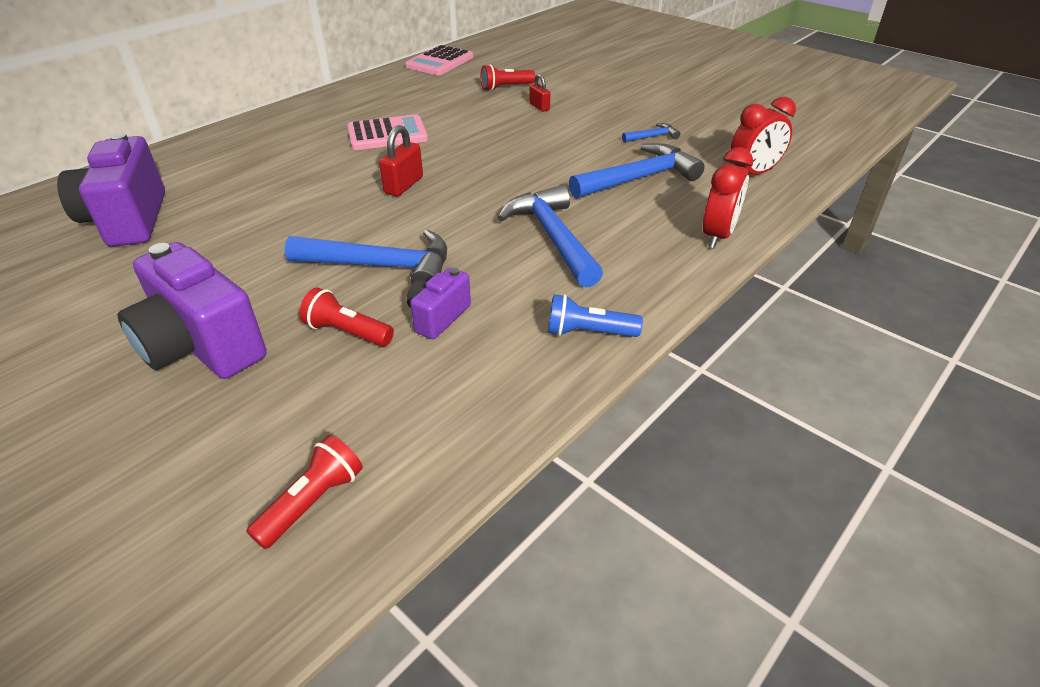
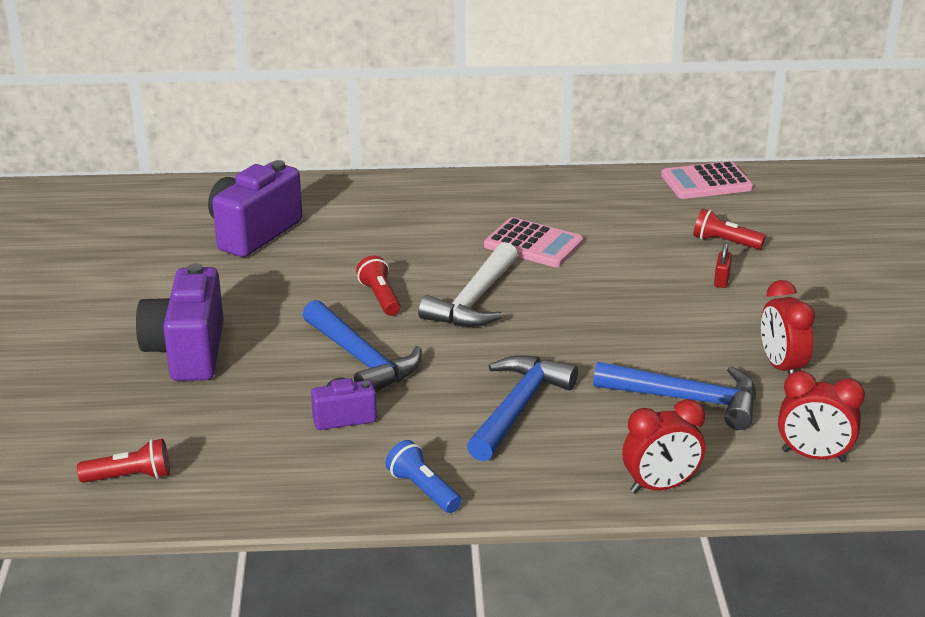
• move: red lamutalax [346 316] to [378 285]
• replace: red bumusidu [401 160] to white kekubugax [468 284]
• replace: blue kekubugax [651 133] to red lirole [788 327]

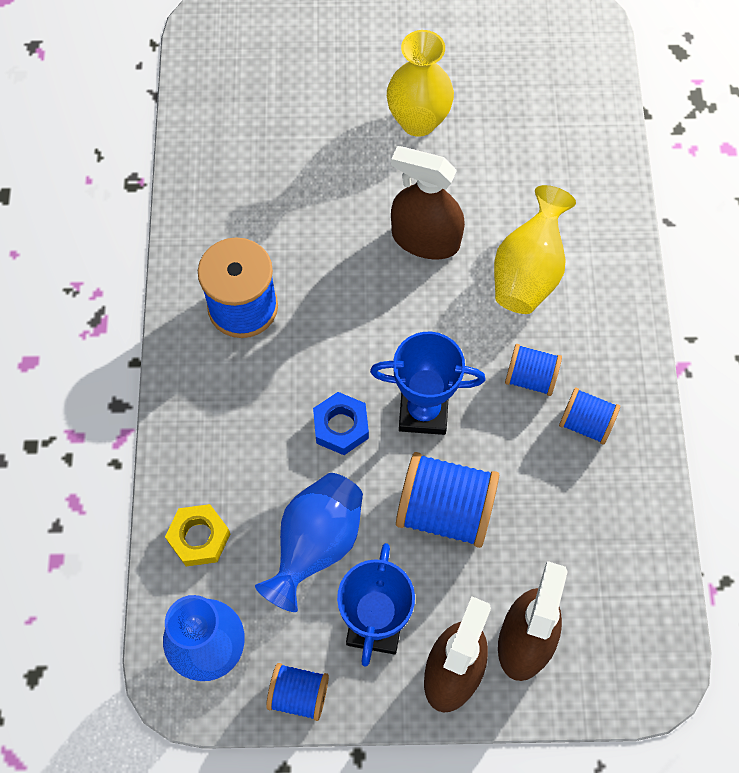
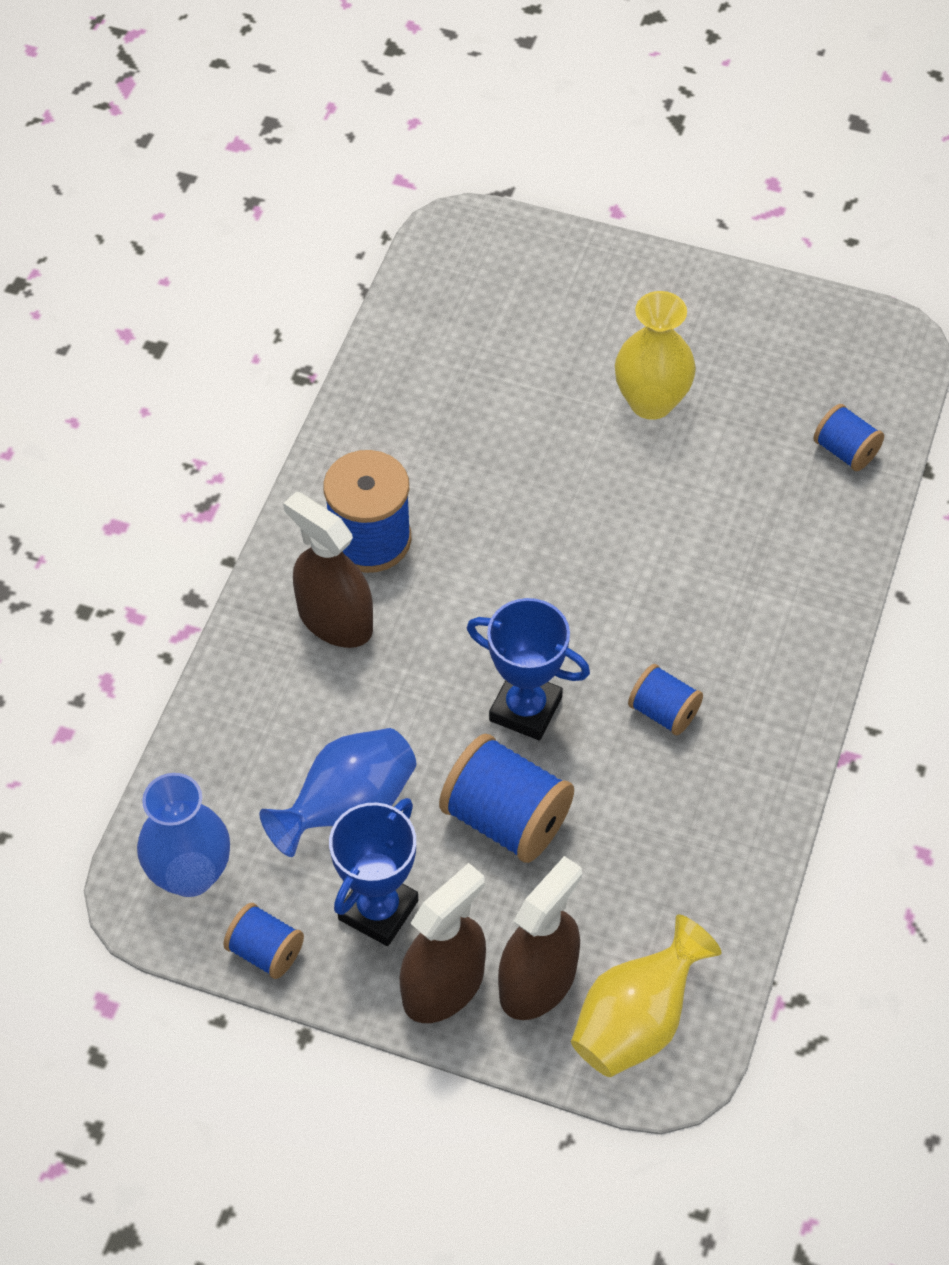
• delete: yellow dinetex [197 535]
• delete: blue dinetex [341 423]
• move: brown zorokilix [428 202] to [328 569]
• move: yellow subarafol [535 249] to [646 995]
• move: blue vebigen [589 416] to [849 437]

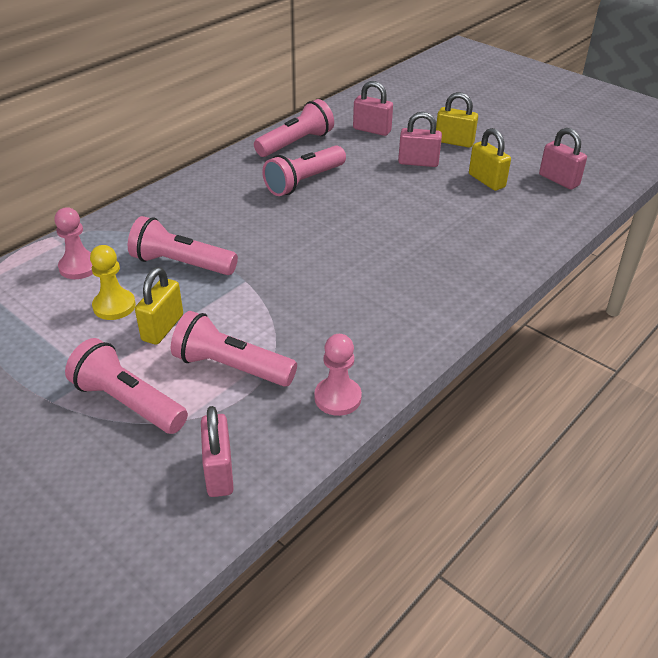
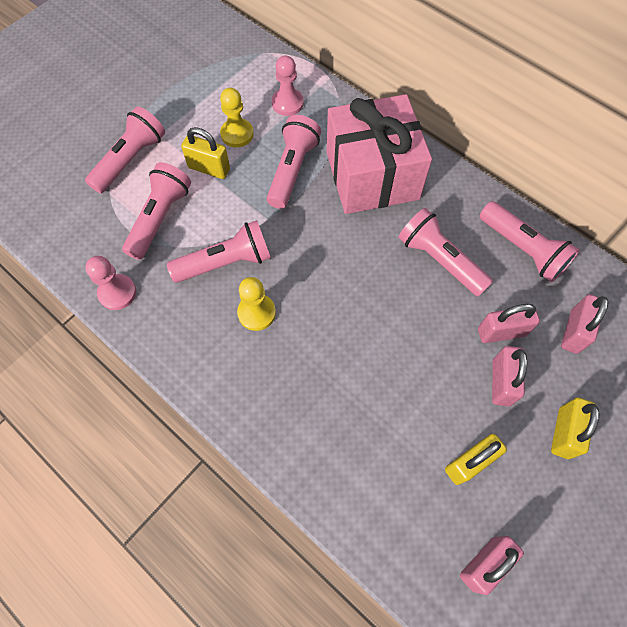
• move: pink bumusidu [217 451] to [509 323]
• insert: pink lamutalax [219 251]
• insert: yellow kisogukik [256 304]
• insert: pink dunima [379 154]

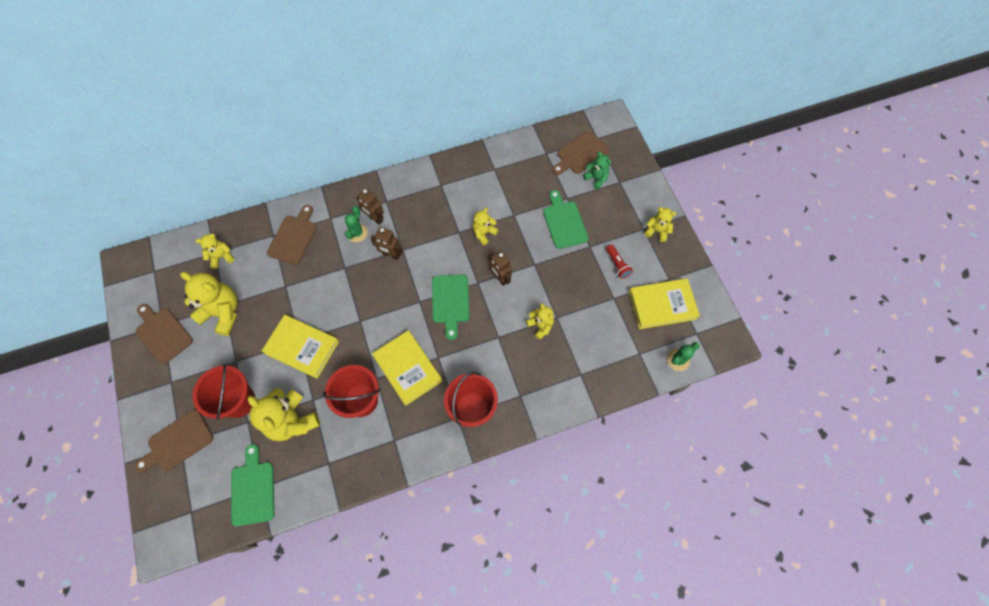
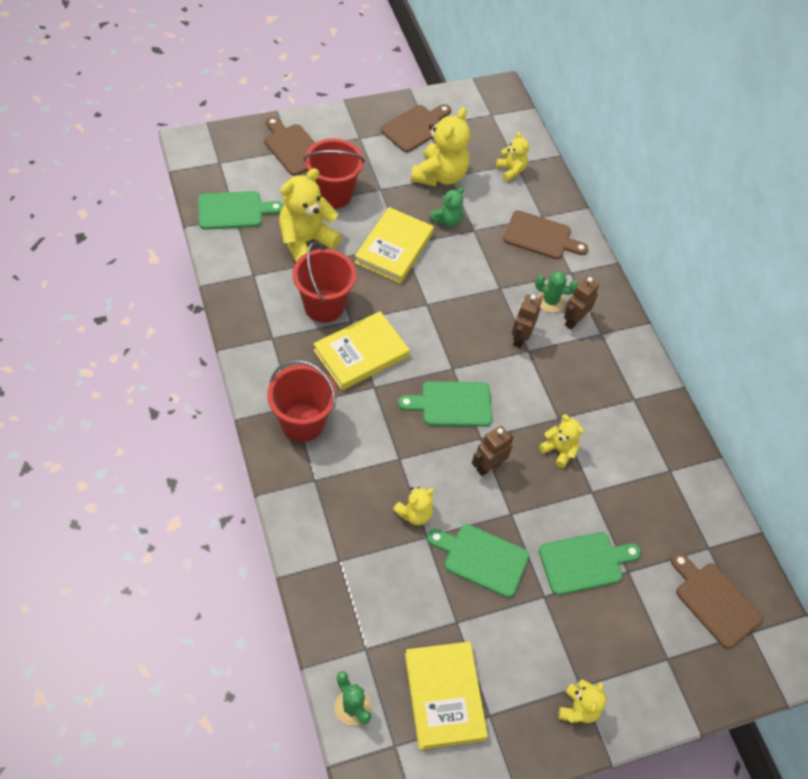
• move: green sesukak [597 171] to [446 206]
• delete: red lamutalax [619 262]
• insert: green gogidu [478 561]

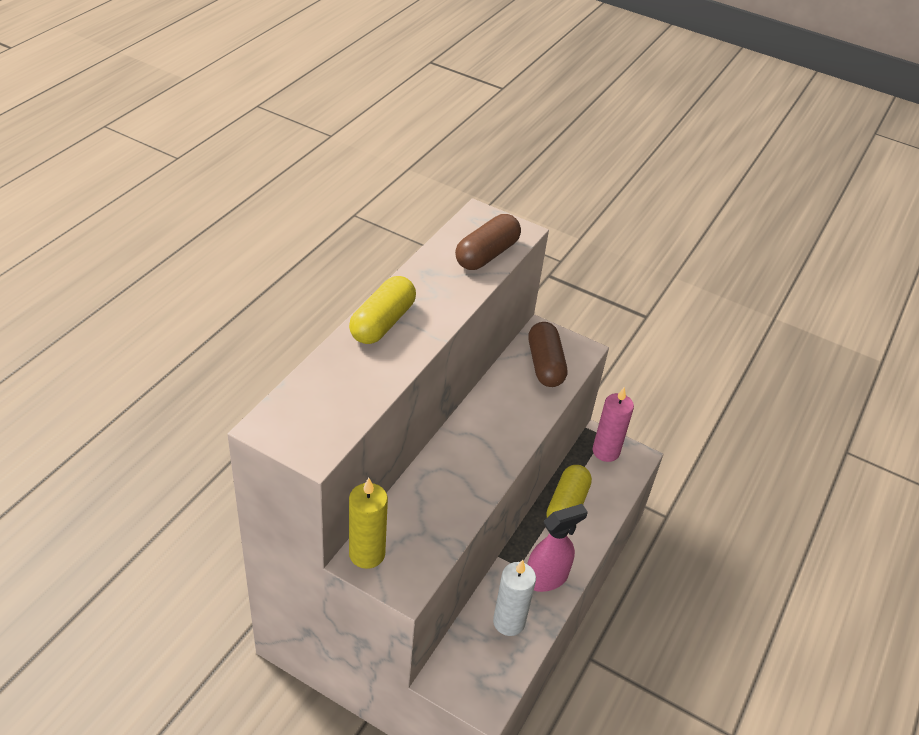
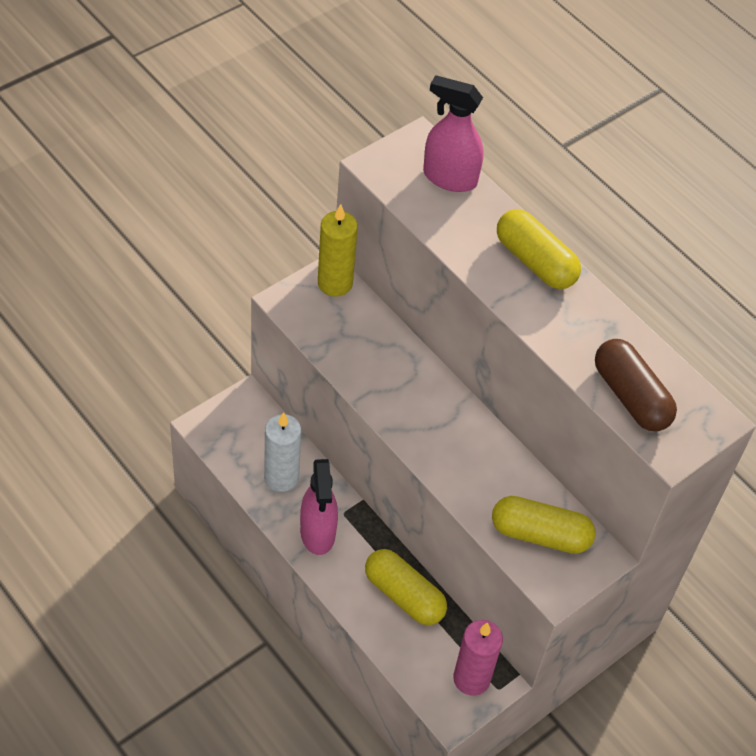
• recolor: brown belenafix [548 354] to yellow belenafix [544 525]
• insert: pink zorokilix [453 133]

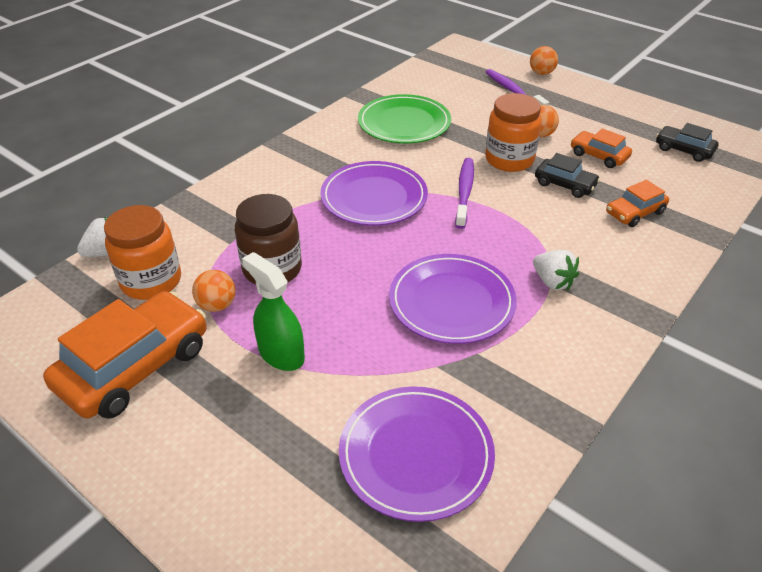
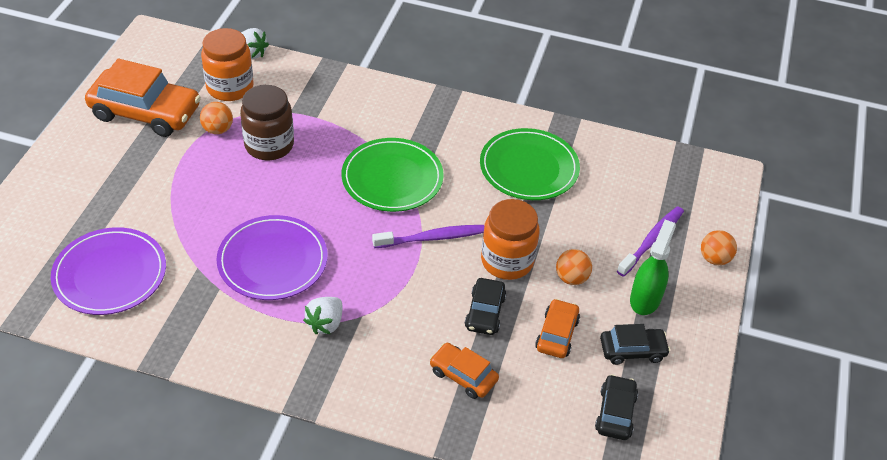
• move: green zorokilix [273 311] to [653 267]
• recolor: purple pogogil [374 193] to green pogogil [393 175]
• insert: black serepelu [635 344]

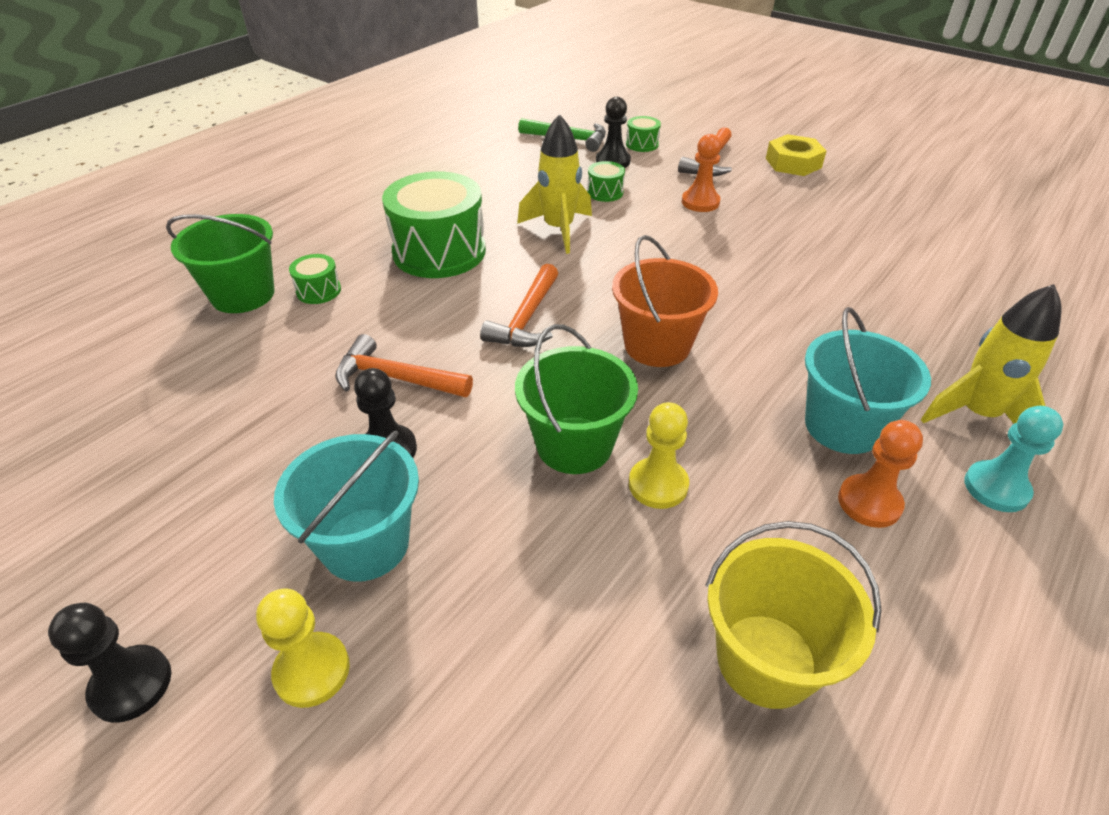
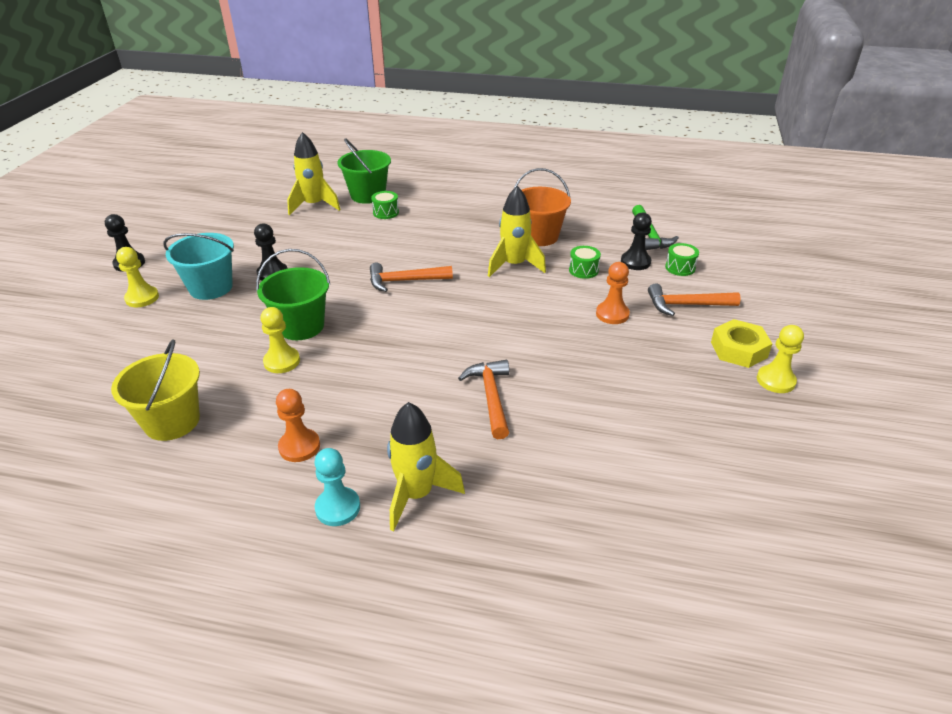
• move: orange kekubugax [404 365] to [483 399]
• delete: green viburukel [434 224]
• move: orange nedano [665 301] to [542 207]
• delete: turquoise nedano [868 380]
• insert: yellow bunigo [314 173]
• insert: yellow kisogukik [780 359]

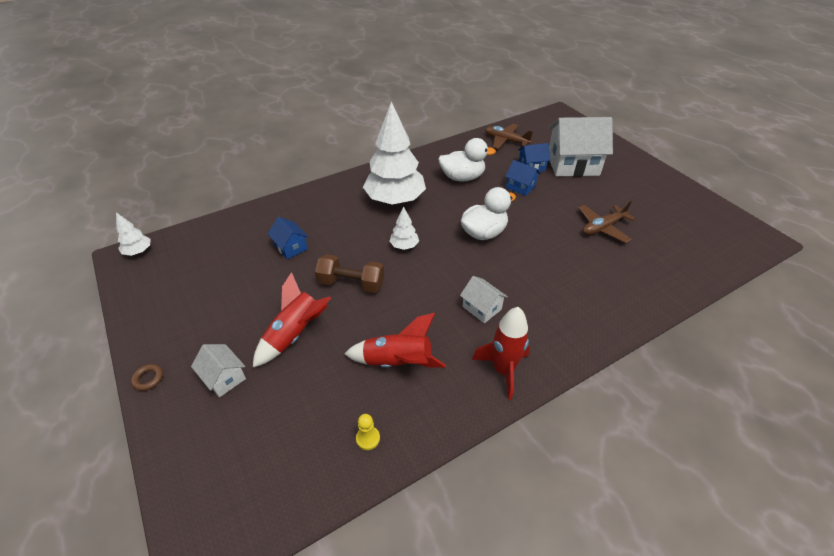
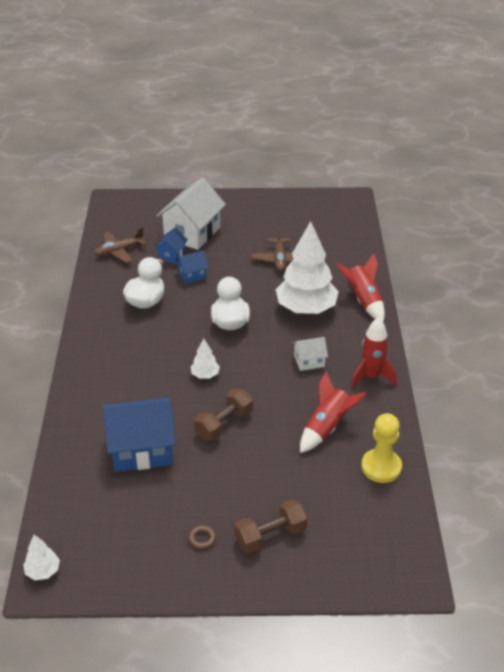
• move: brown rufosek [147 377] to [202 537]
• replace: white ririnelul [218 370] to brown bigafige [270 526]
• move: red bunigo [292 319] to [360 287]
• resize: blue ririnelul [288 238] = [139 435] x2.03
• resize: yellow kisogukik [368 432] = [381 448] x2.12
• move: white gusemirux [394 153] to [307 267]

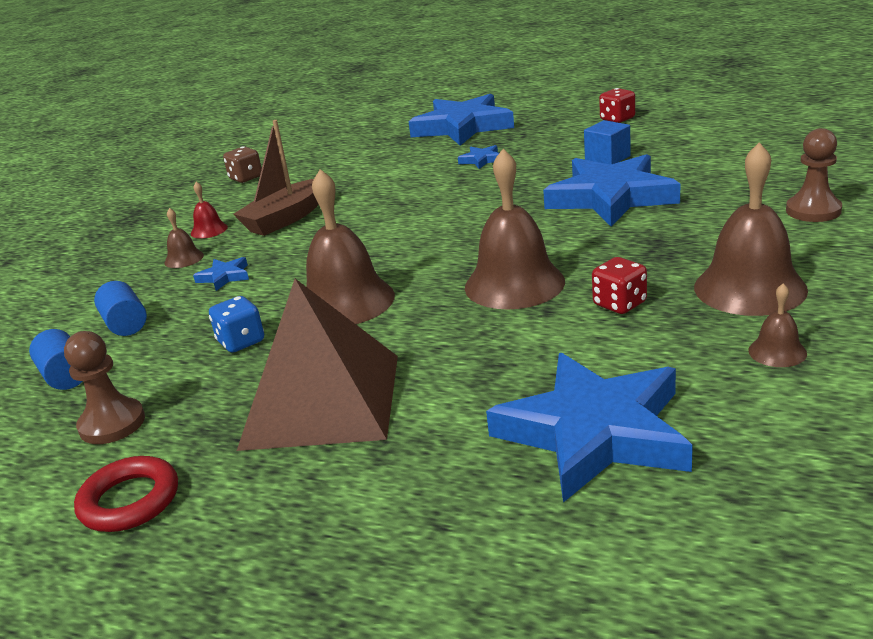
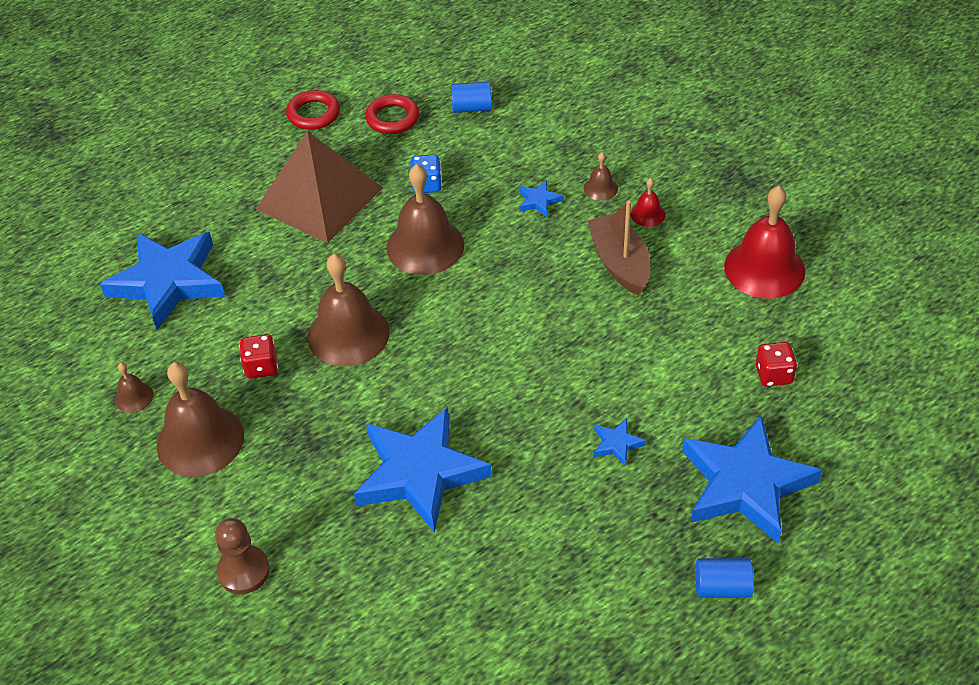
• replace: brown kisogukik [104 387] to red rufosek [392 114]
• move: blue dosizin [120 308] to [724 578]
• replace: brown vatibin [242 164] to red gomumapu [765 242]
• delete: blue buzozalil [607 142]
• move: red vatibin [617 105] to [776 364]

